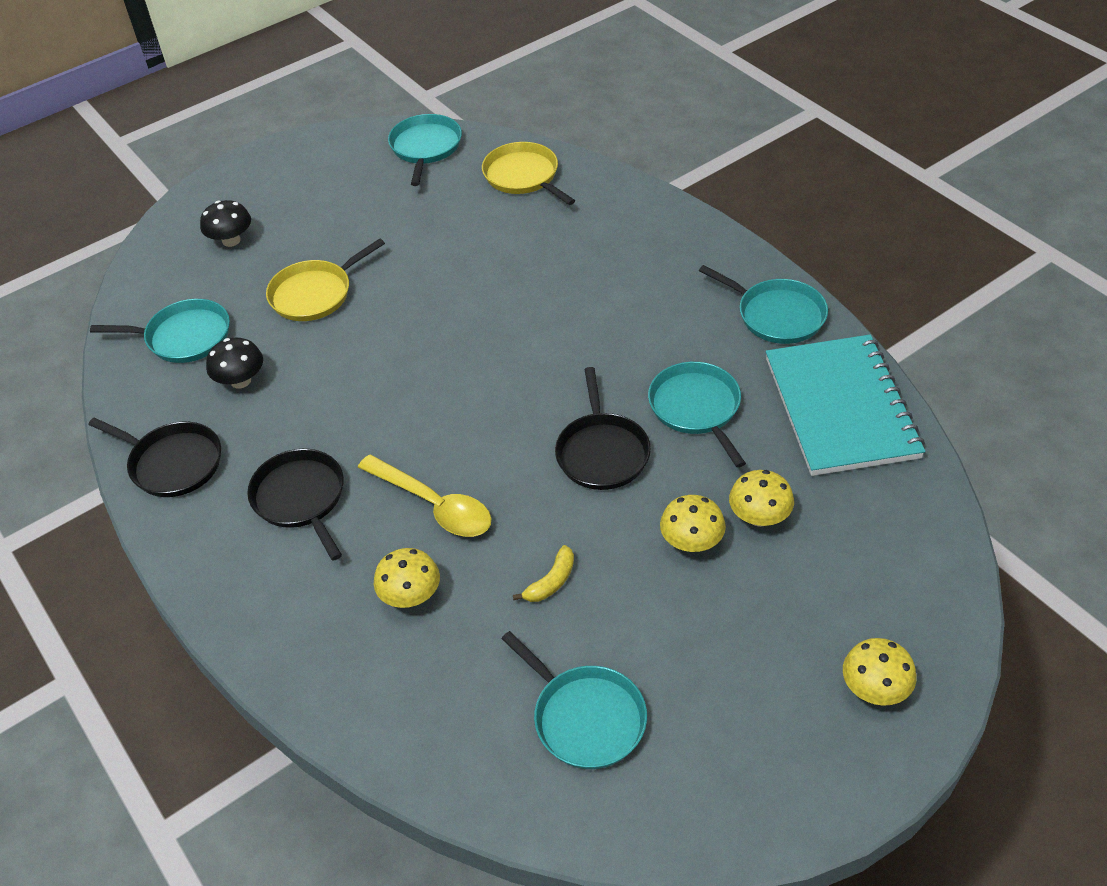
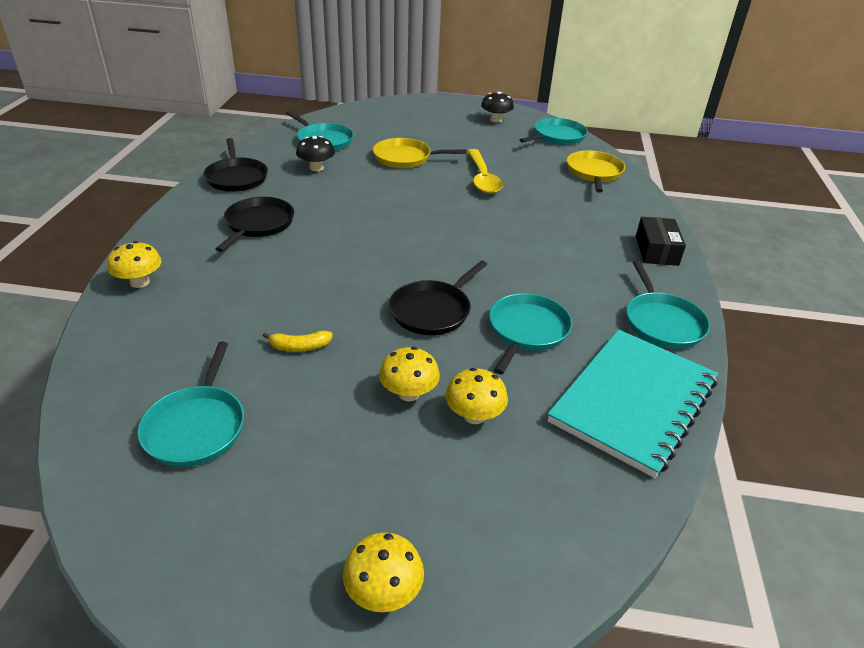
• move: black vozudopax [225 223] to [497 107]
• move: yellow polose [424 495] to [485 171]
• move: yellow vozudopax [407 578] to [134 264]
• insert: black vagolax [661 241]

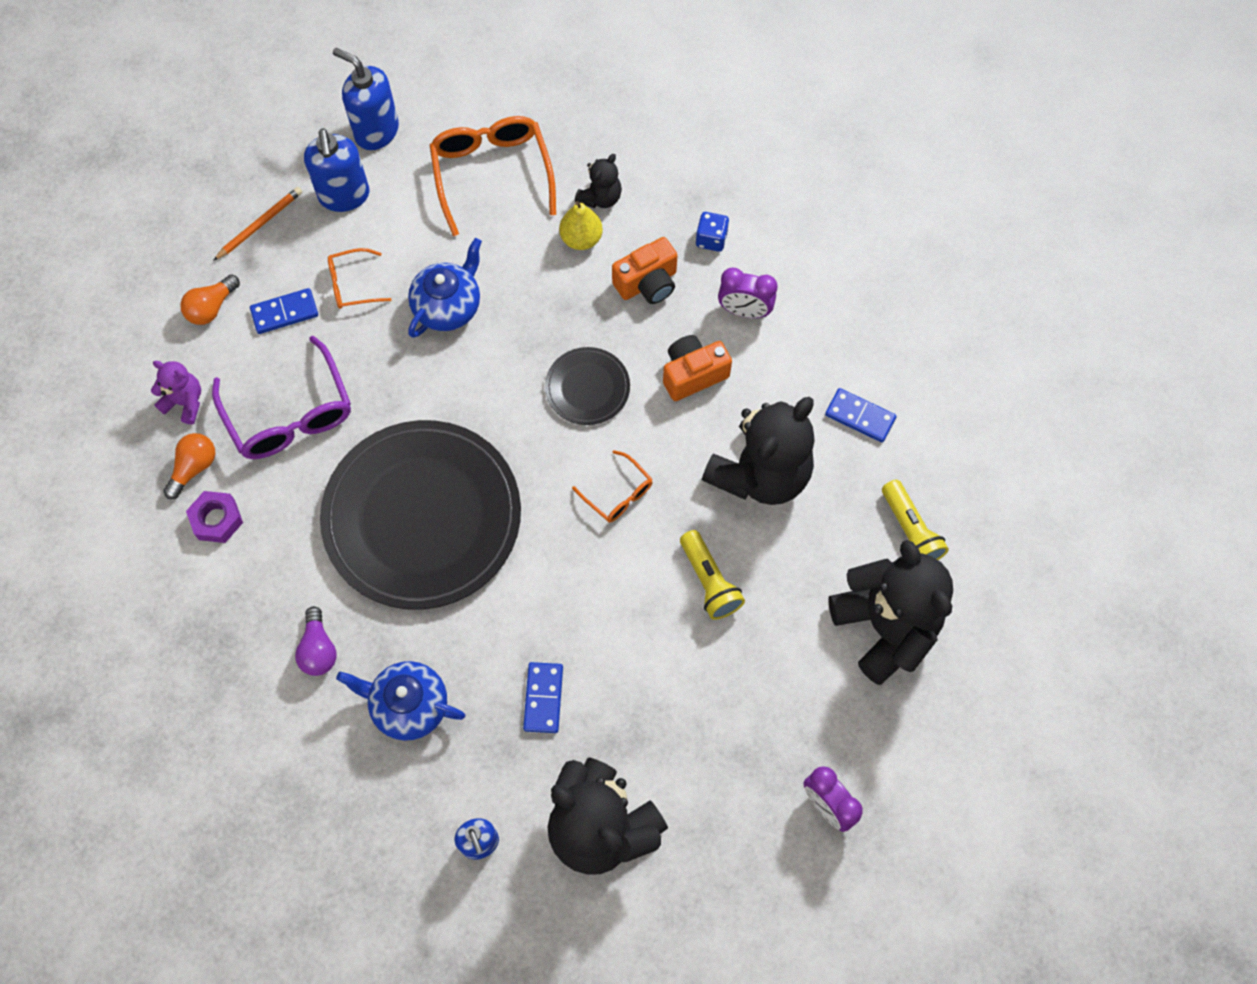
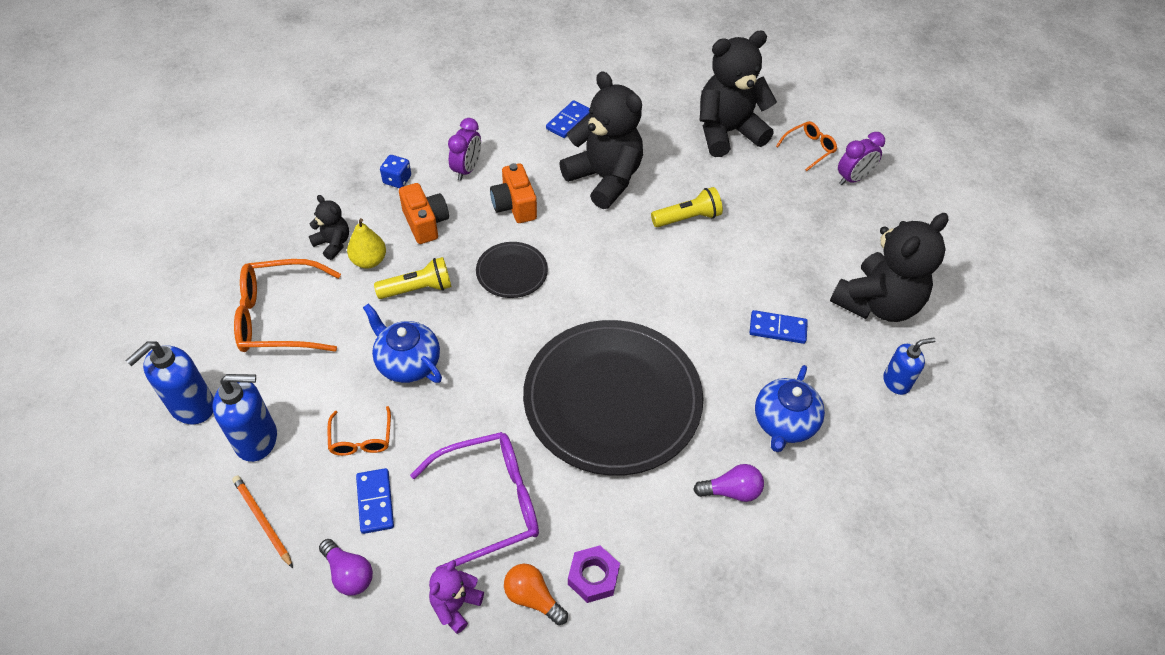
• recolor: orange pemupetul [210 299] to purple pemupetul [346 567]
• move: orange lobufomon [612 486] to [806 146]
• move: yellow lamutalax [915 520] to [412 278]

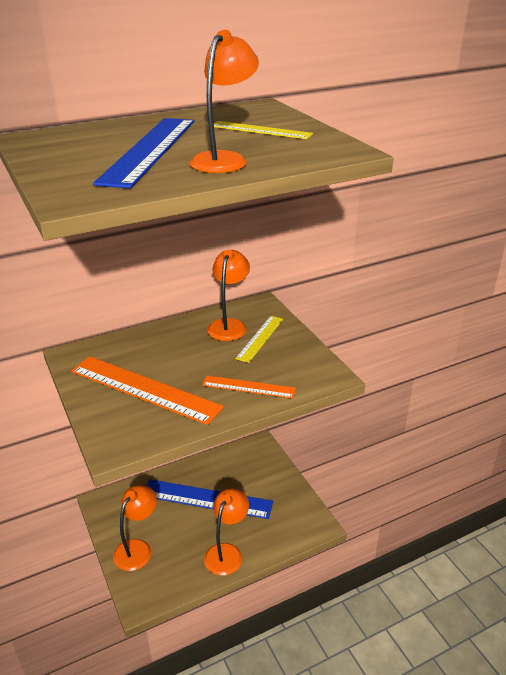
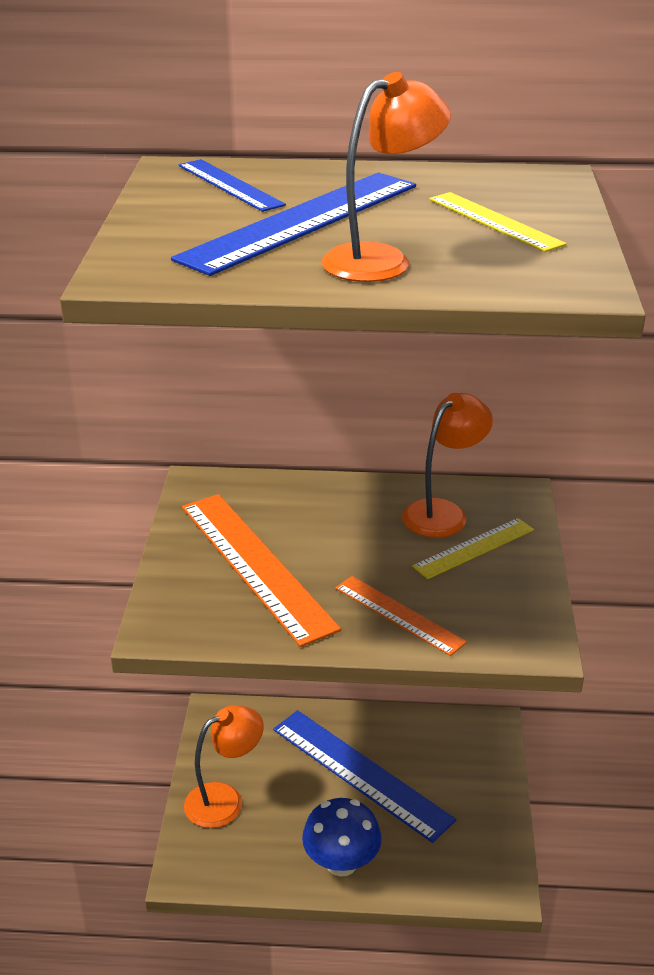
• replace: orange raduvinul [226 532] to blue vozudopax [341 837]
• insert: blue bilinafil [232 185]

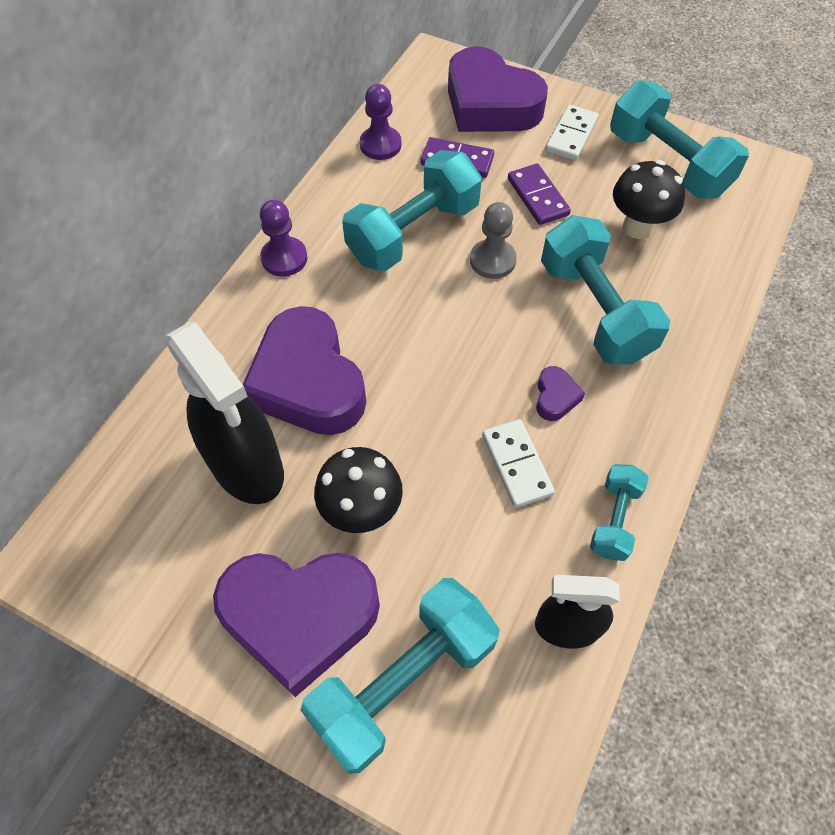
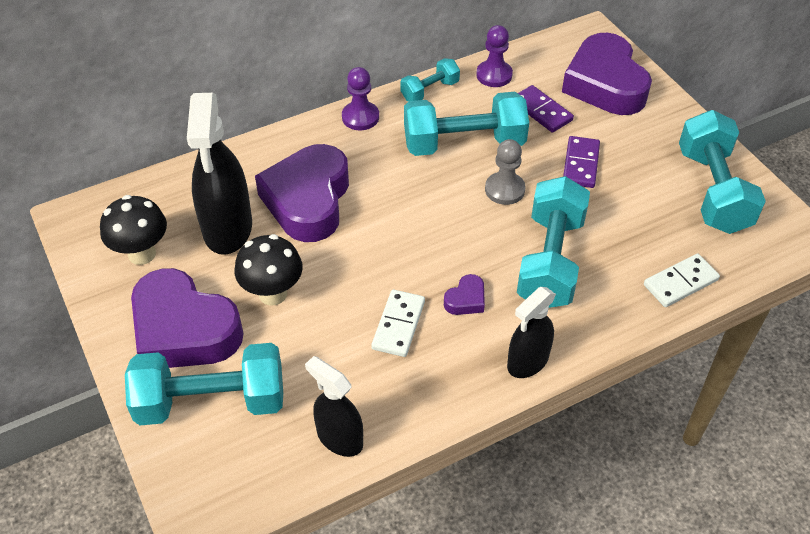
• move: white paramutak [572 133] to [682 280]
• move: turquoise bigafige [619 512] to [430 79]
• move: black vozudopax [649 199] to [133 230]
• insert: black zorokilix [531 332]

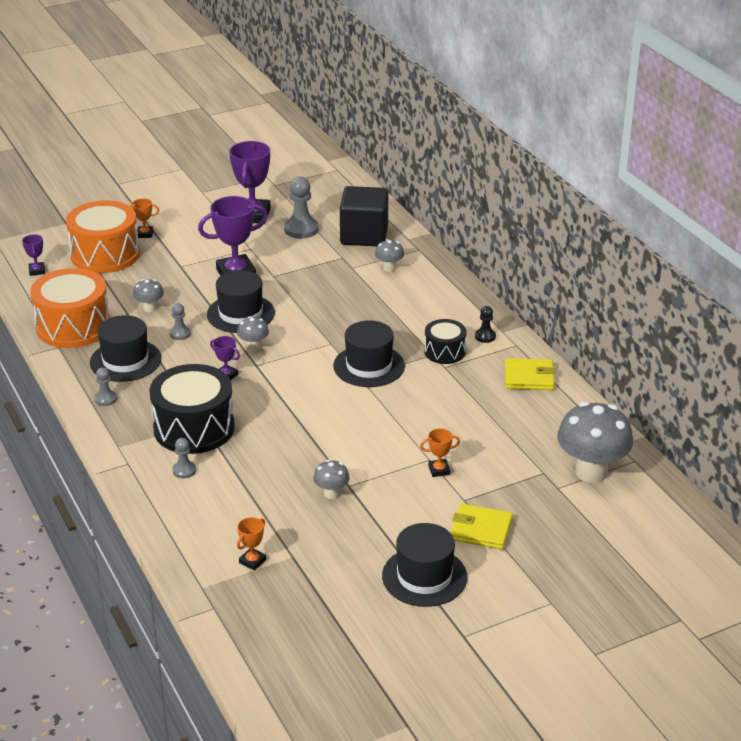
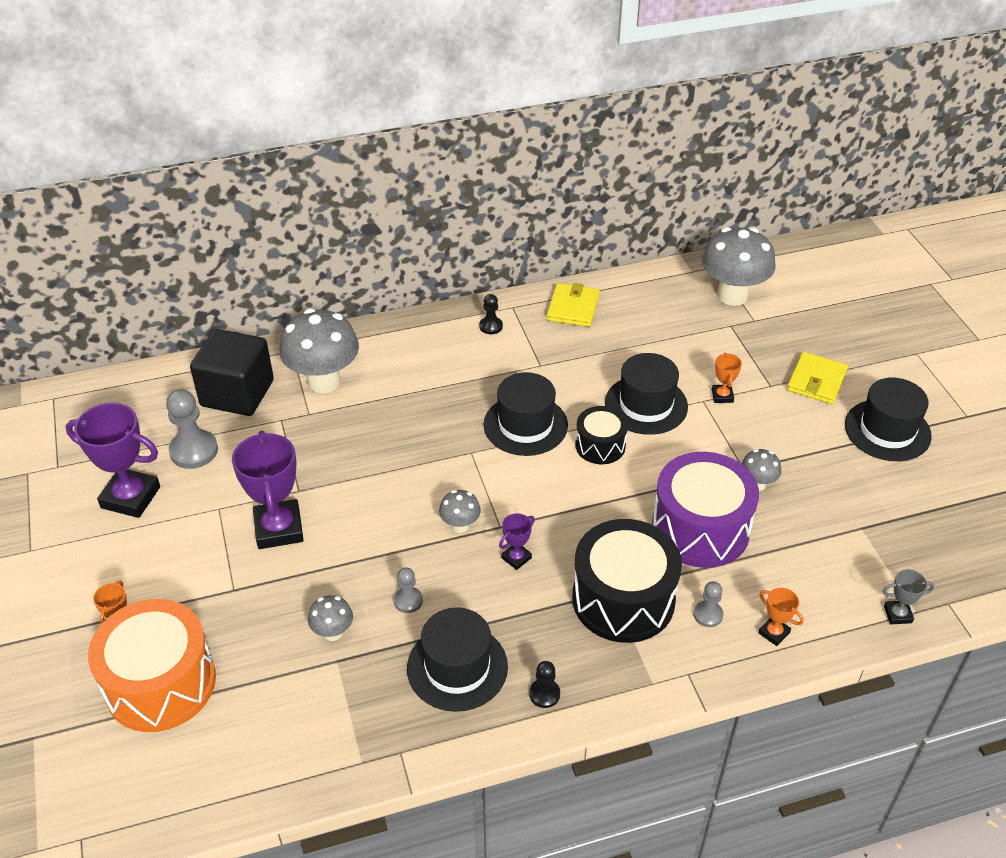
• delete: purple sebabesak [33 255]
• delete: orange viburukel [70 308]
• recolor: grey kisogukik [105 386] to black kisogukik [544 684]
• move: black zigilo [241 301] to [646 394]
• move: orange sebabesak [251 544] to [781 617]
• resize: grey vozudopax [389 255] = [319 351] x2.10
• move: black viburukel [445 341] to [601 435]
• insert: purple viburukel [705 510]
• insert: grey sebabesak [908 596]

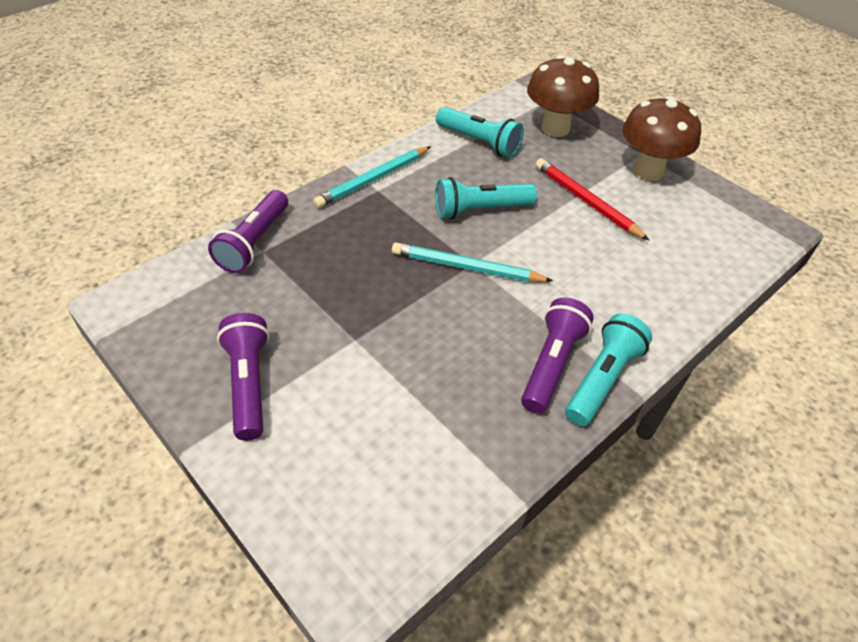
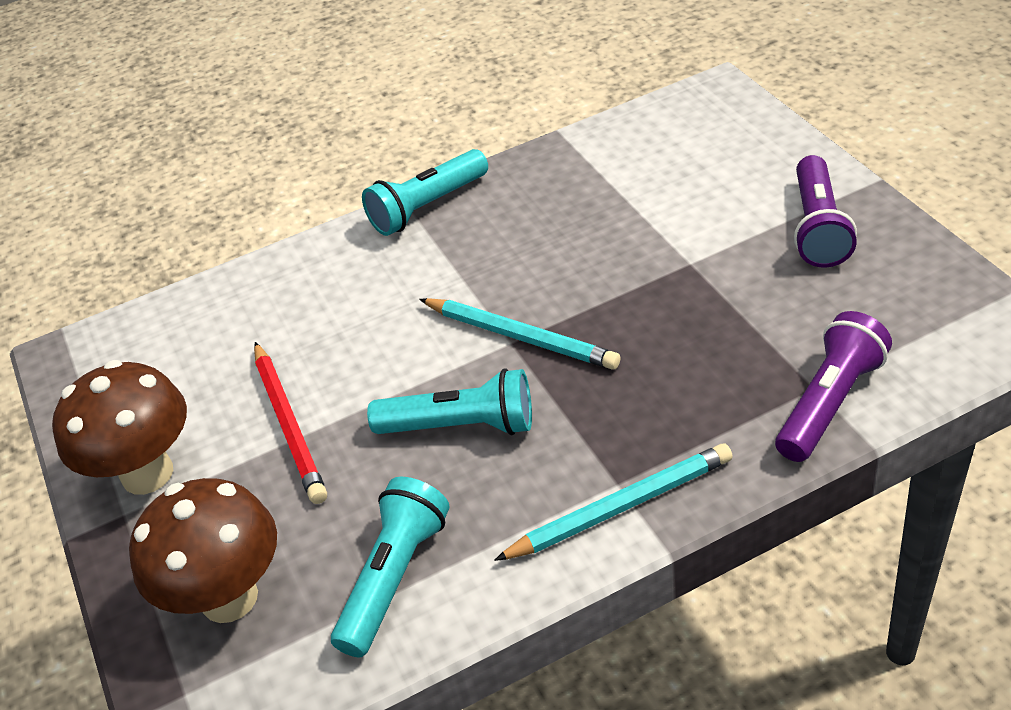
• rotate: turquoise lamutalax [480 132] = [390 567] 60 degrees clockwise
• delete: purple lamutalax [557 356]

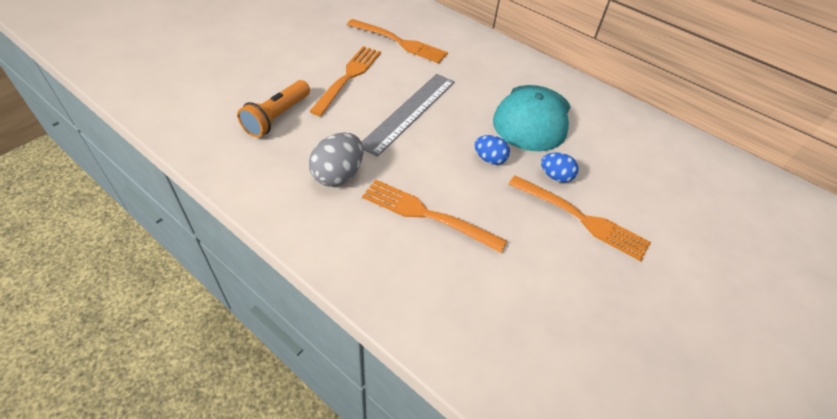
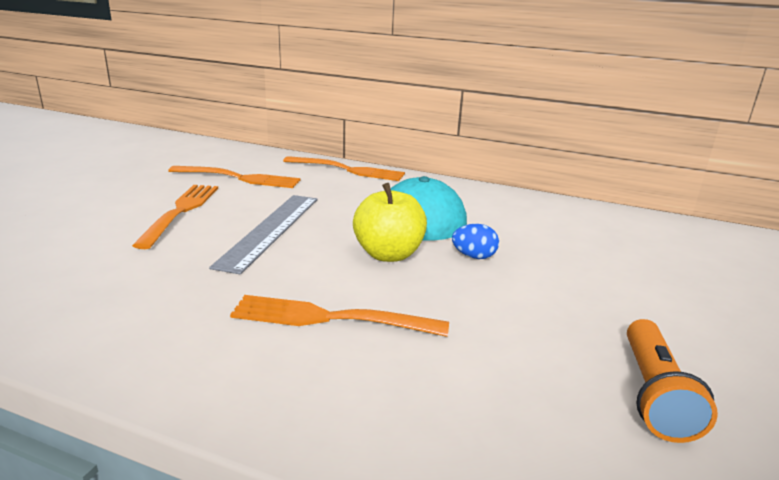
• move: orange lamutalax [273 109] to [672 381]
• delete: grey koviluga [336 159]
• replace: blue koviluga [492 150] to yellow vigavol [390 222]
• move: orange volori [579 218] to [344 168]

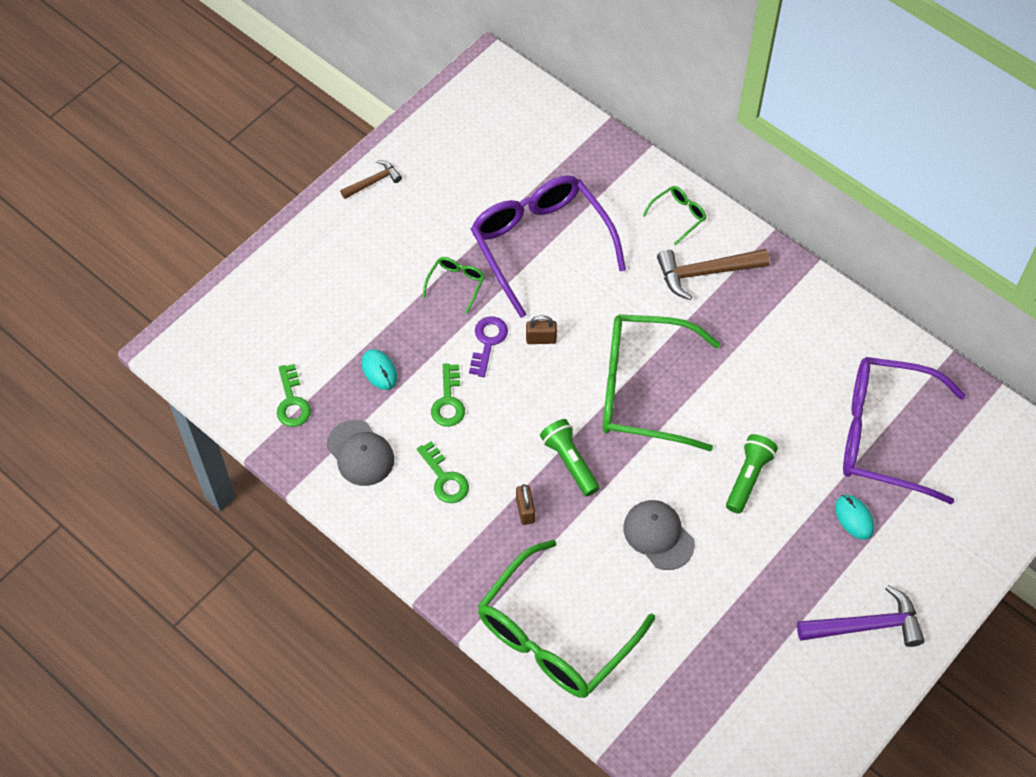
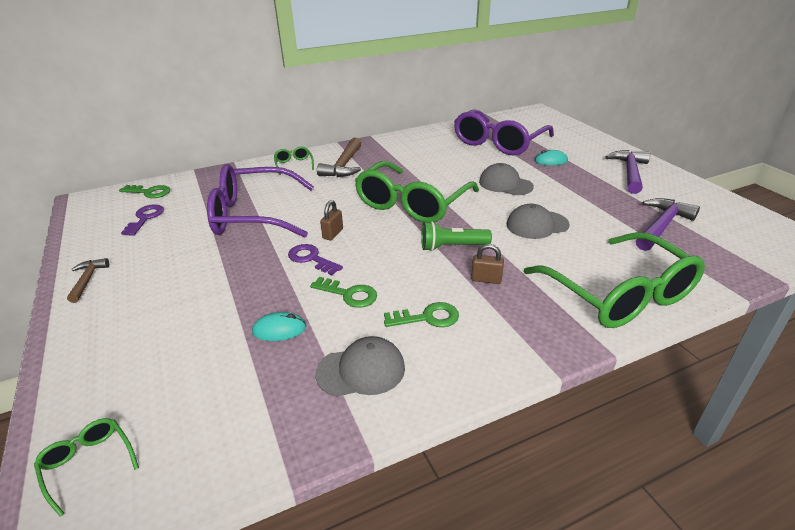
• move: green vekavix [294 395] to [144 191]
• move: green lobufomon [453 285] to [86 467]
• replace: green lamutalax [752 474] to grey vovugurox [506 179]
• insert: purple vekavix [142 219]
• insert: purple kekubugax [668 224]

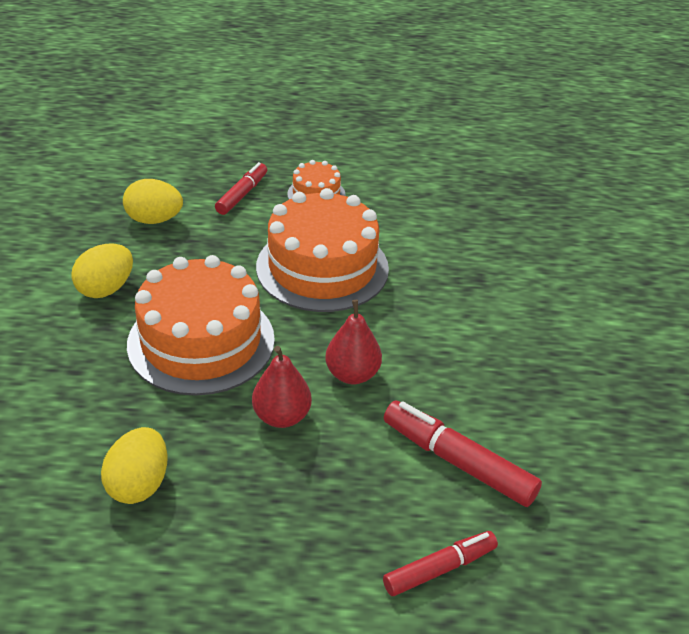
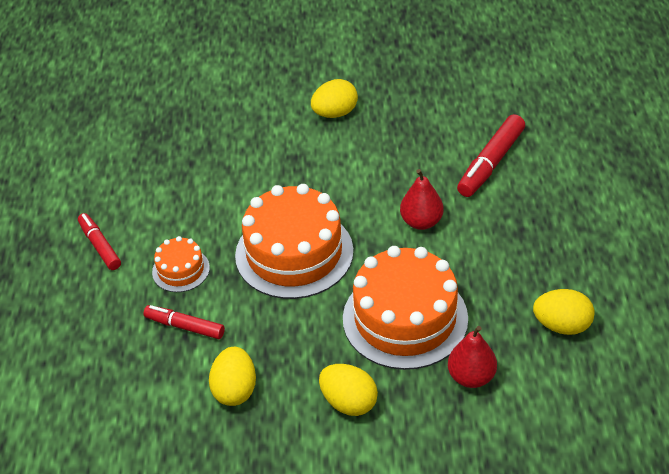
• move: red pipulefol [282 387] to [472 357]
• move: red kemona [440 563] to [99 241]
• insert: yellow koviluga [334 98]

